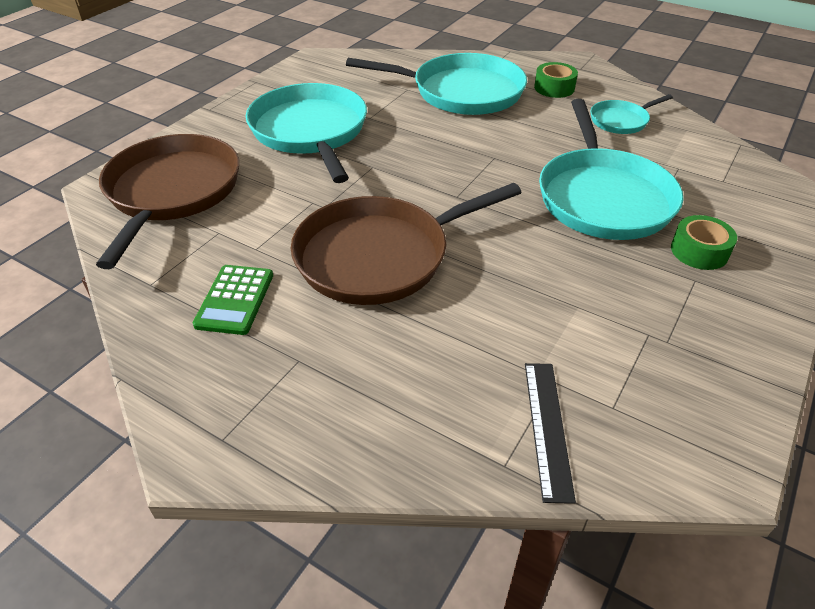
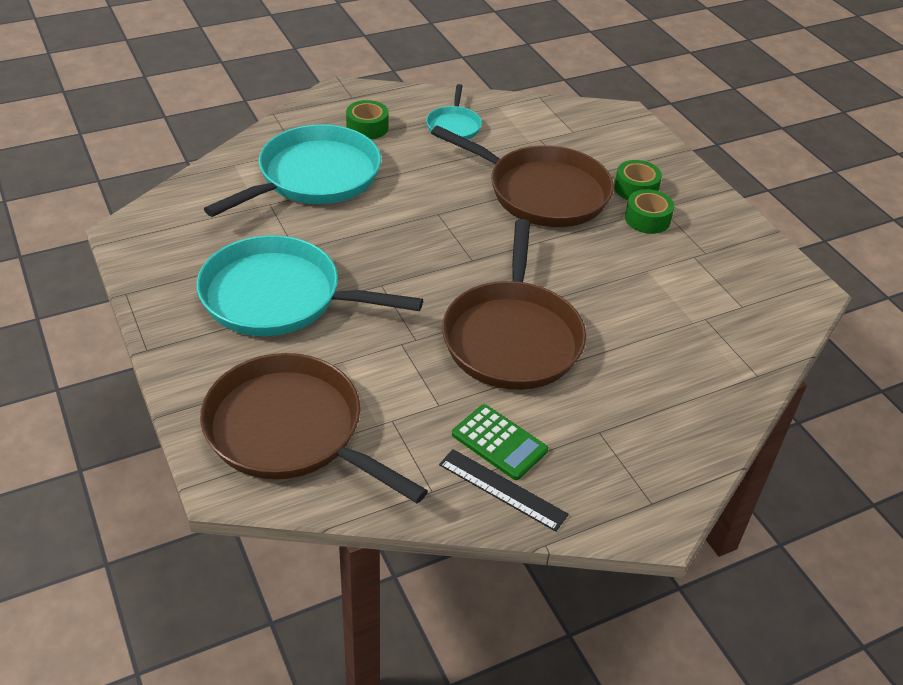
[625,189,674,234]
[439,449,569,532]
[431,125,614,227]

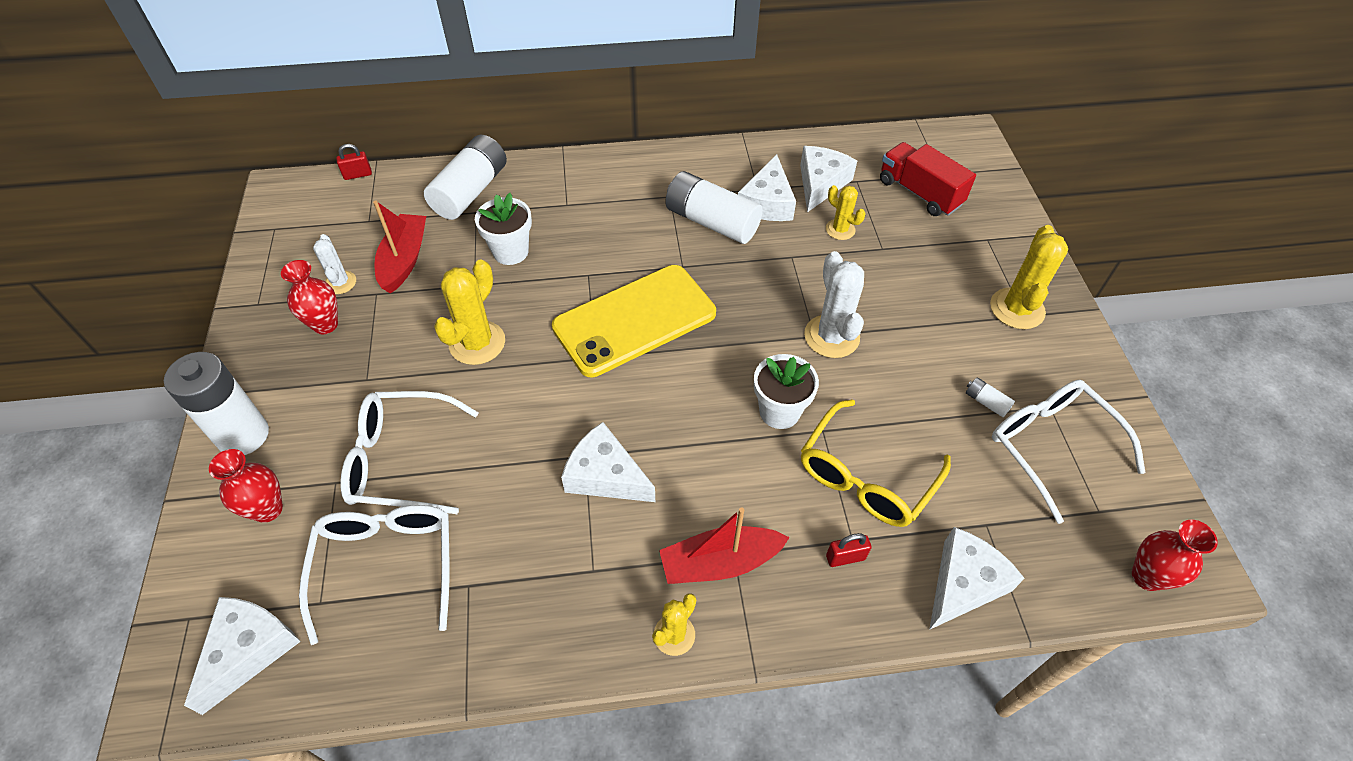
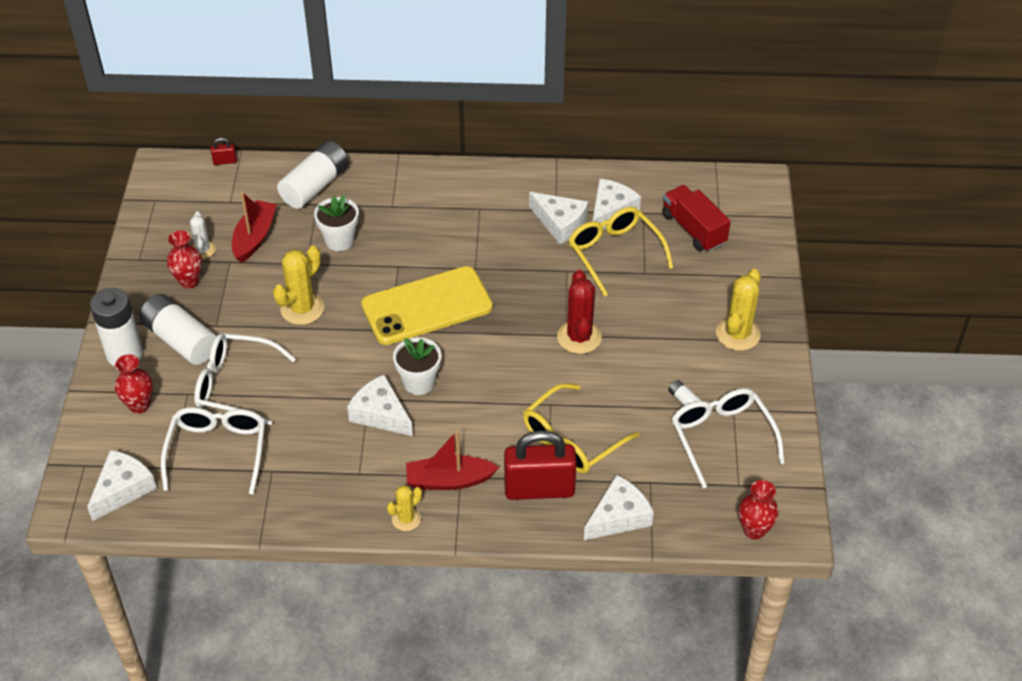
[139,294,216,365]
[393,337,441,395]
[569,207,673,297]
[557,270,602,354]
[529,192,588,244]
[504,430,577,500]

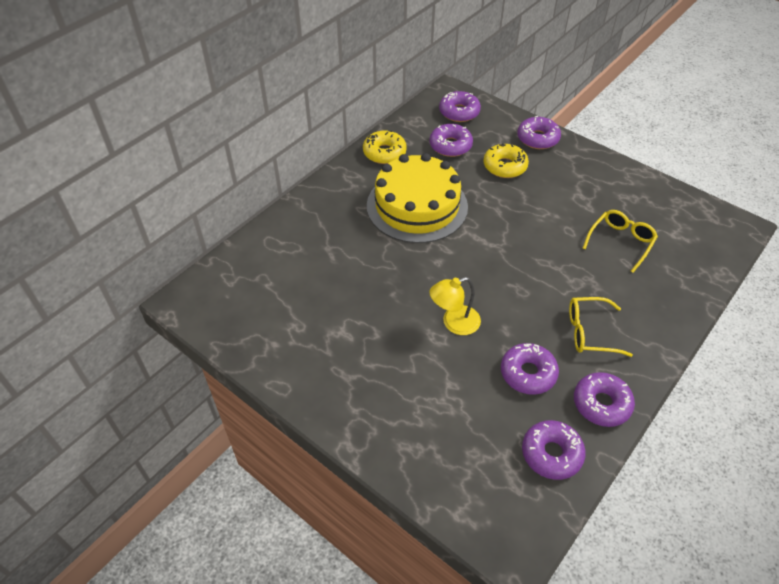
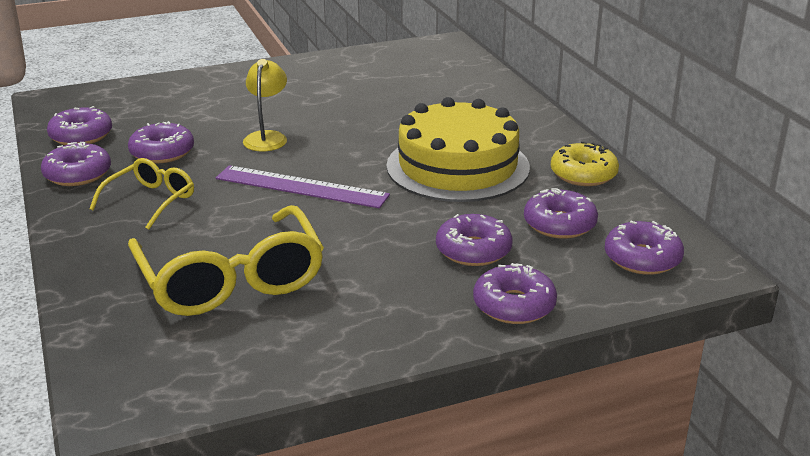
[216,165,390,208]
[436,214,513,266]
[128,205,324,316]

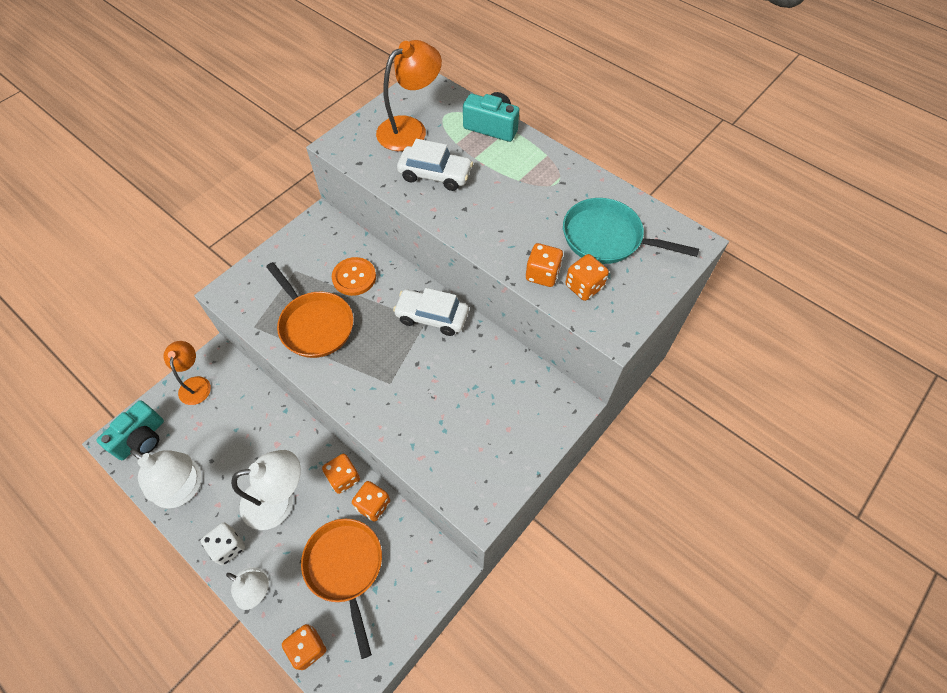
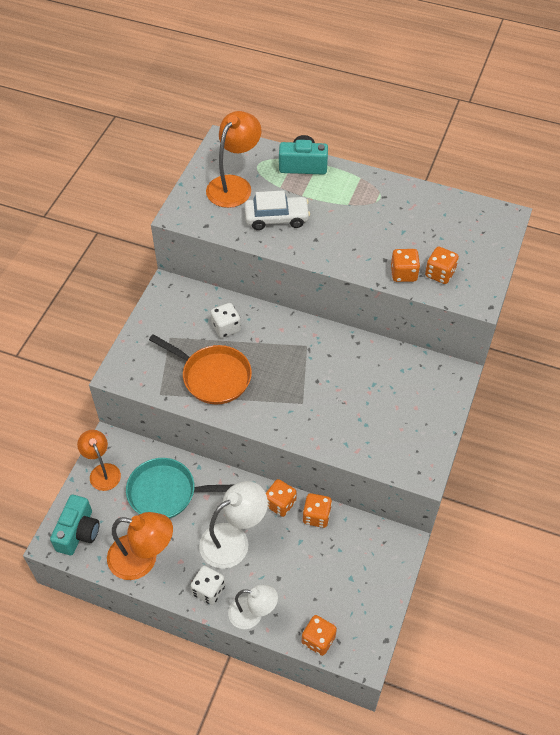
[301,519,382,659] (first image)
[393,288,469,336] (first image)
[126,458,233,519]
[211,303,241,338]
[107,512,173,580]

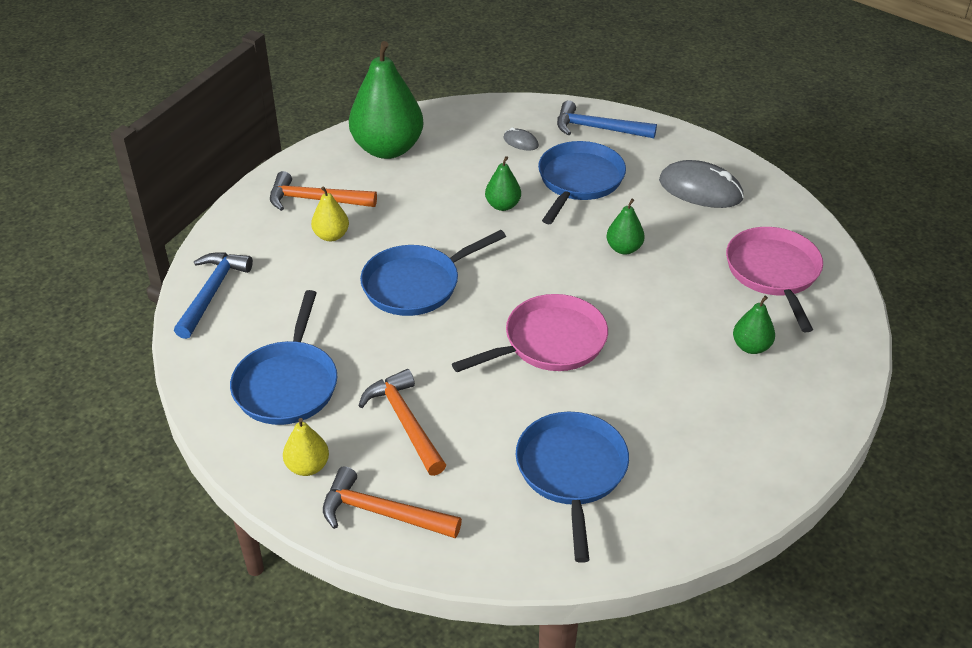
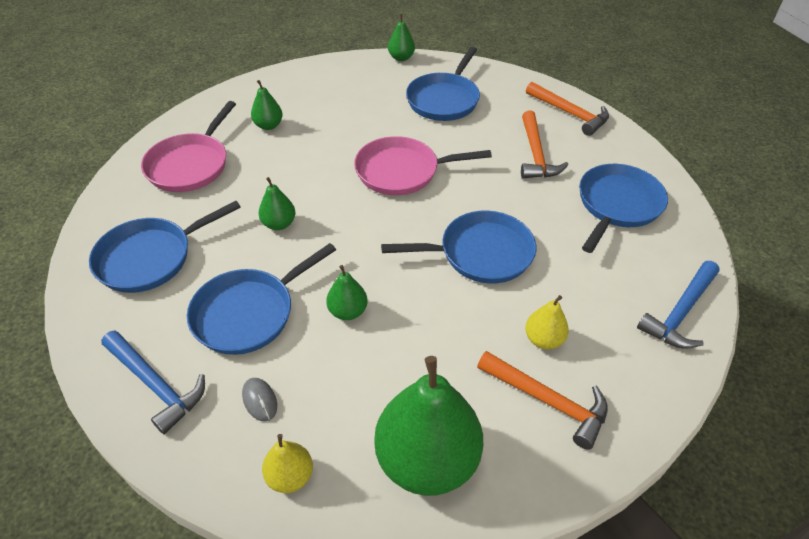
[388,14,415,61]
[262,434,313,493]
[89,201,241,293]

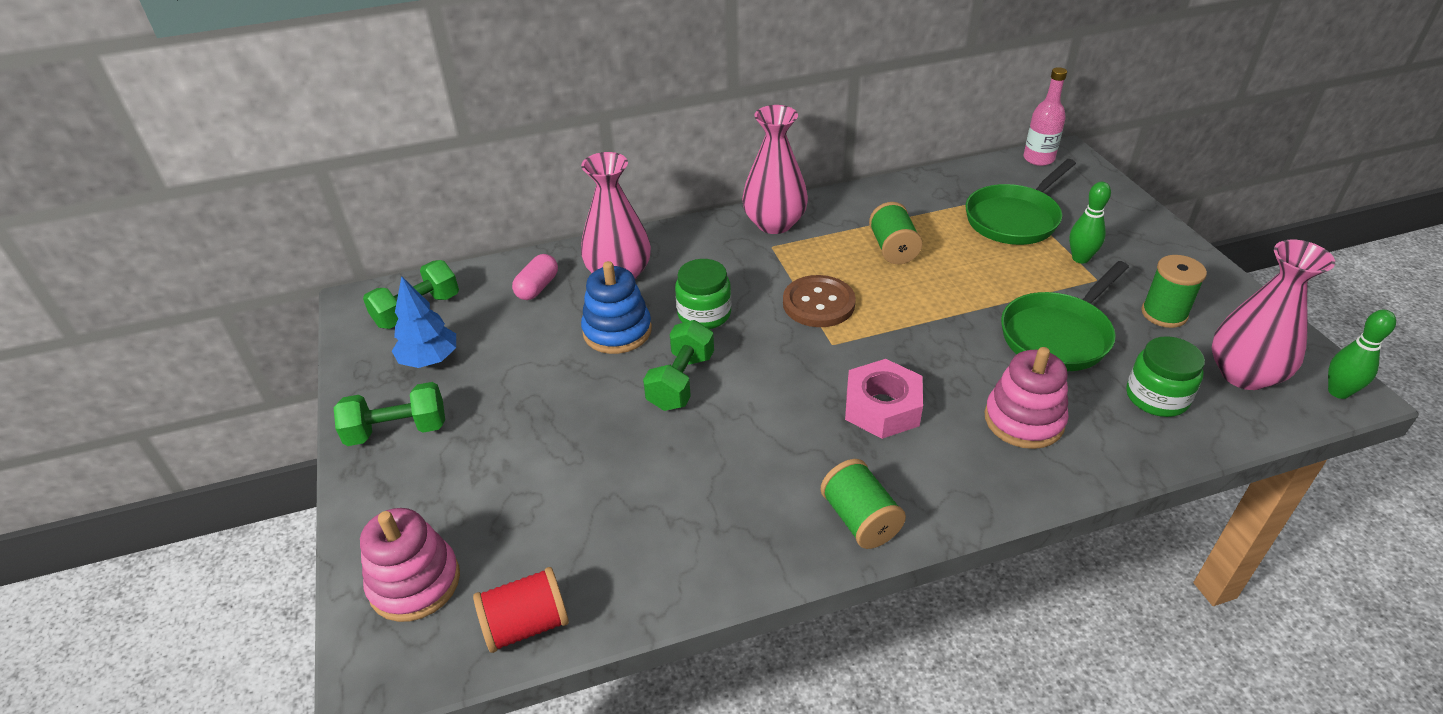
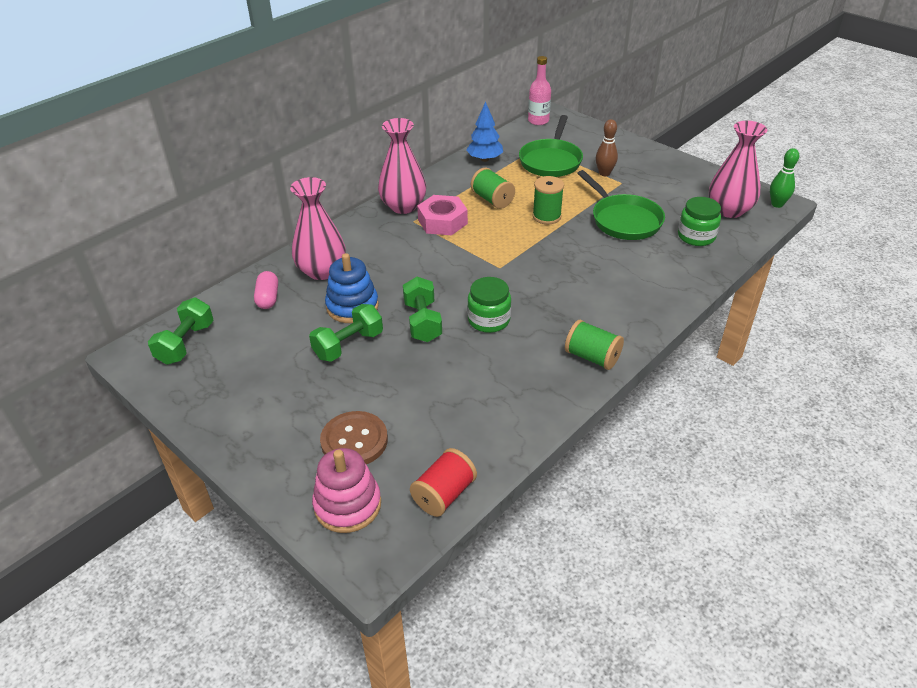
[985,347,1069,449] (first image)
[309,304,383,362]
[466,101,503,162]
[467,277,511,333]
[320,411,388,464]
[417,195,468,235]
[533,176,564,224]
[596,119,618,176]
[577,170,665,240]

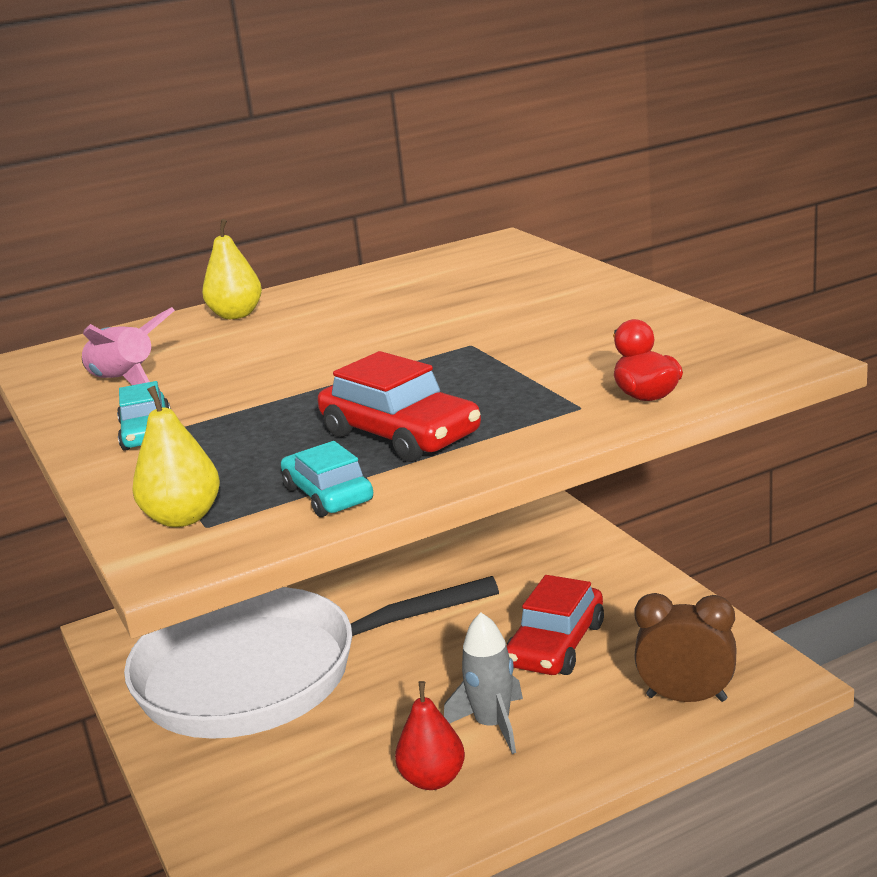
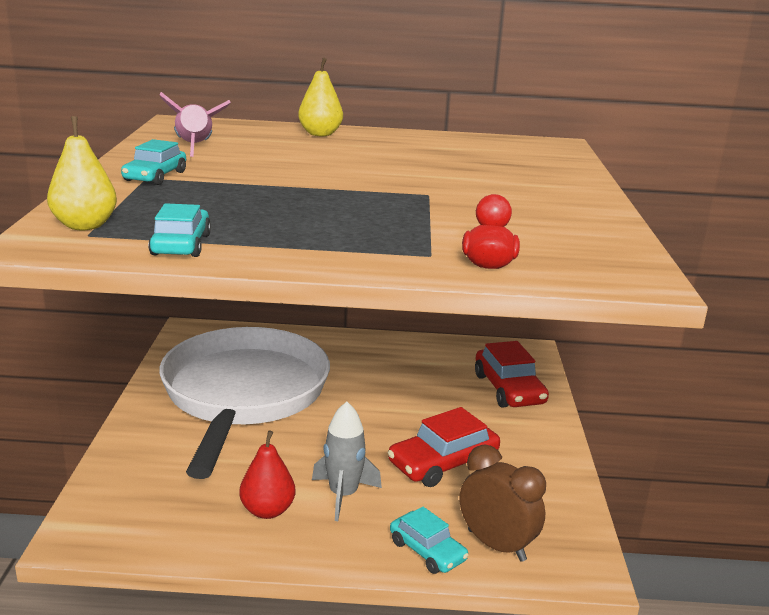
[390,507,469,574]
[475,341,549,408]
[159,327,330,479]

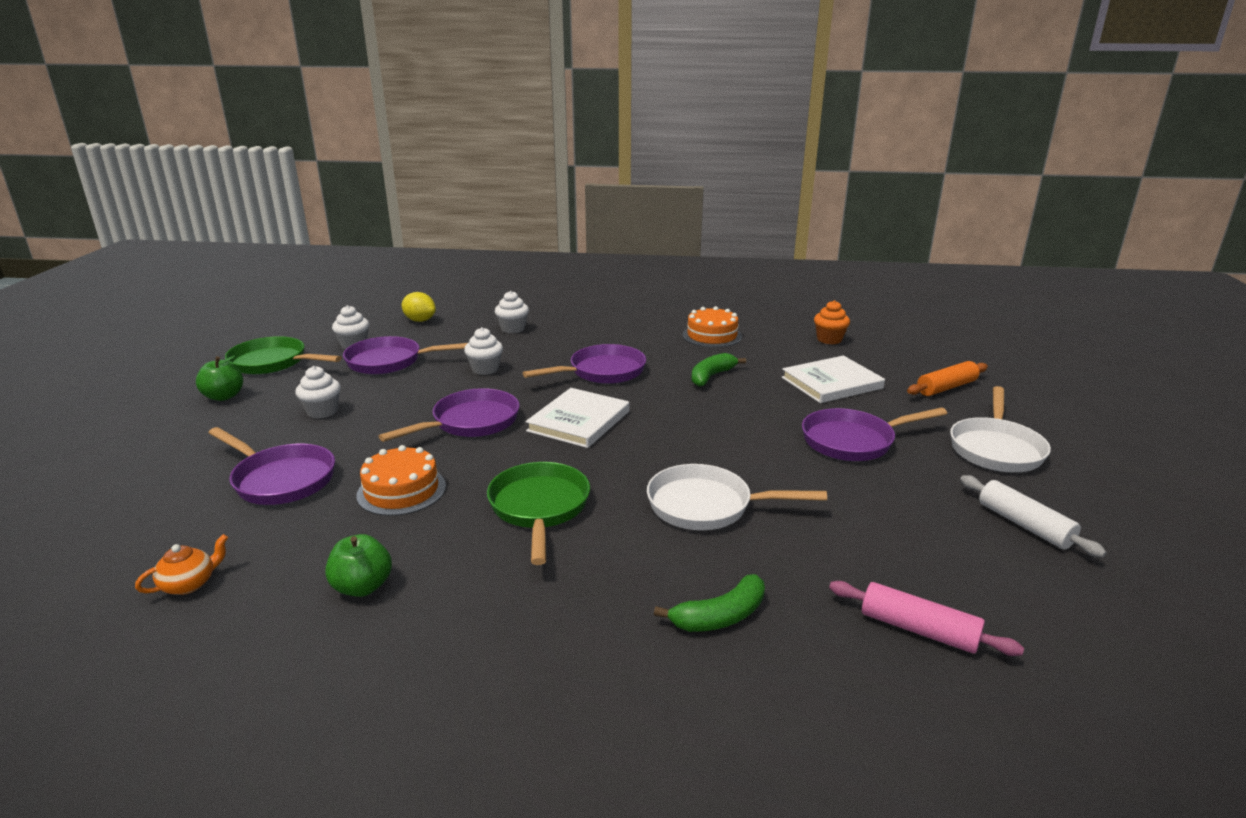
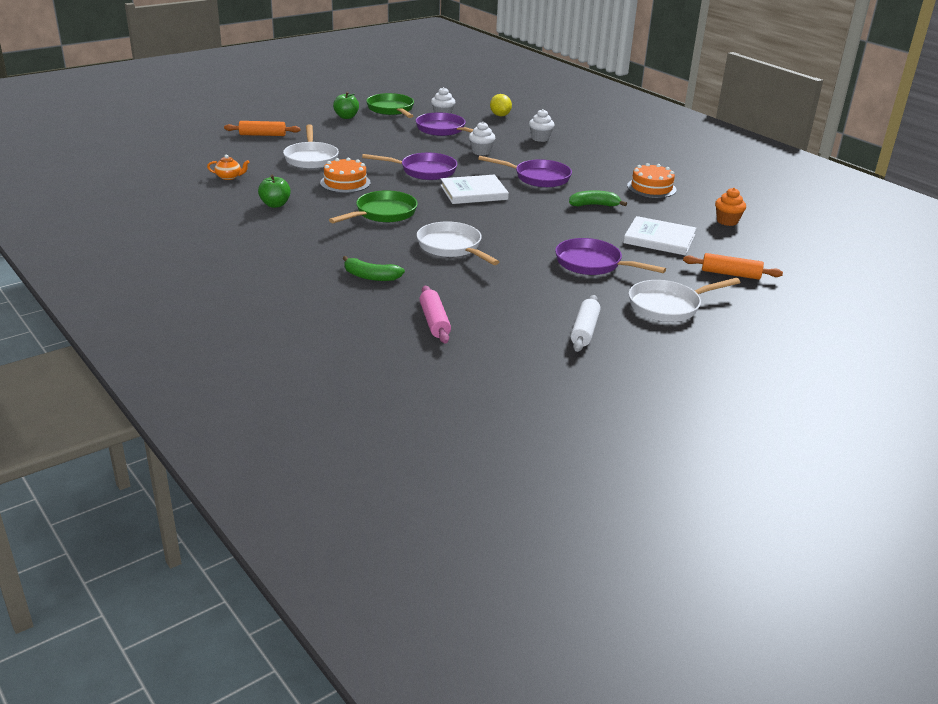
[295,366,341,419] (first image)
[224,121,300,136]
[283,124,339,169]

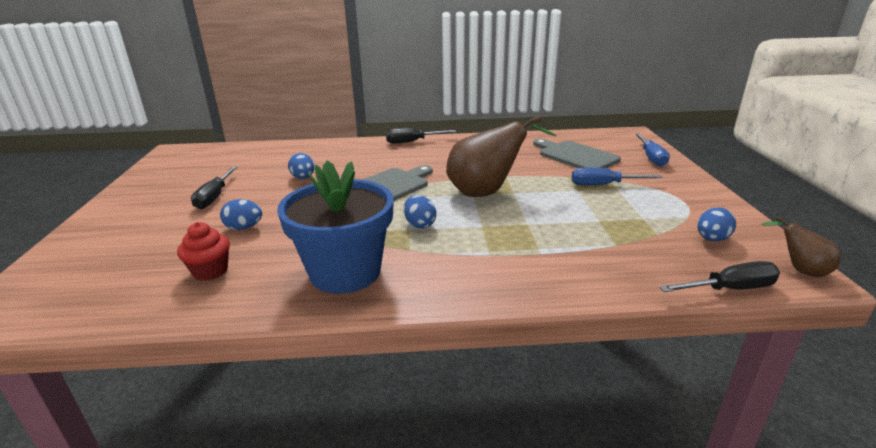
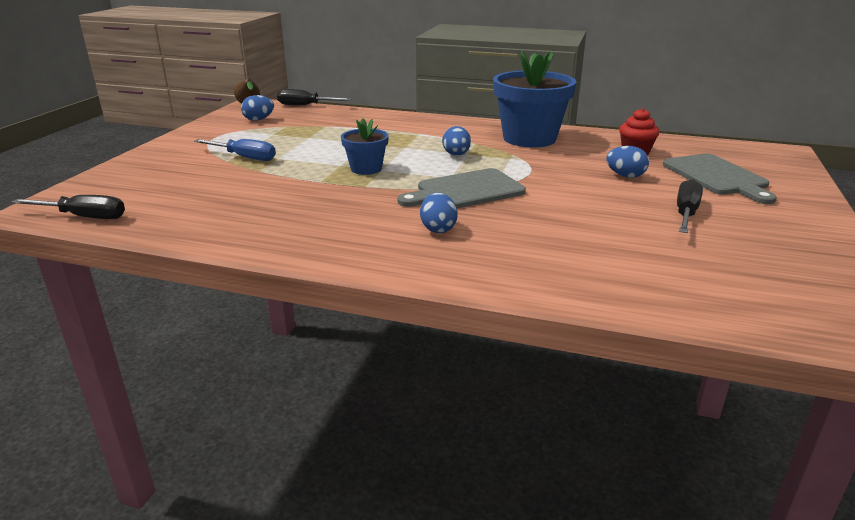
[635,133,670,166] (first image)
[420,193,458,233]
[12,195,125,219]
[663,153,777,204]
[341,118,389,175]

